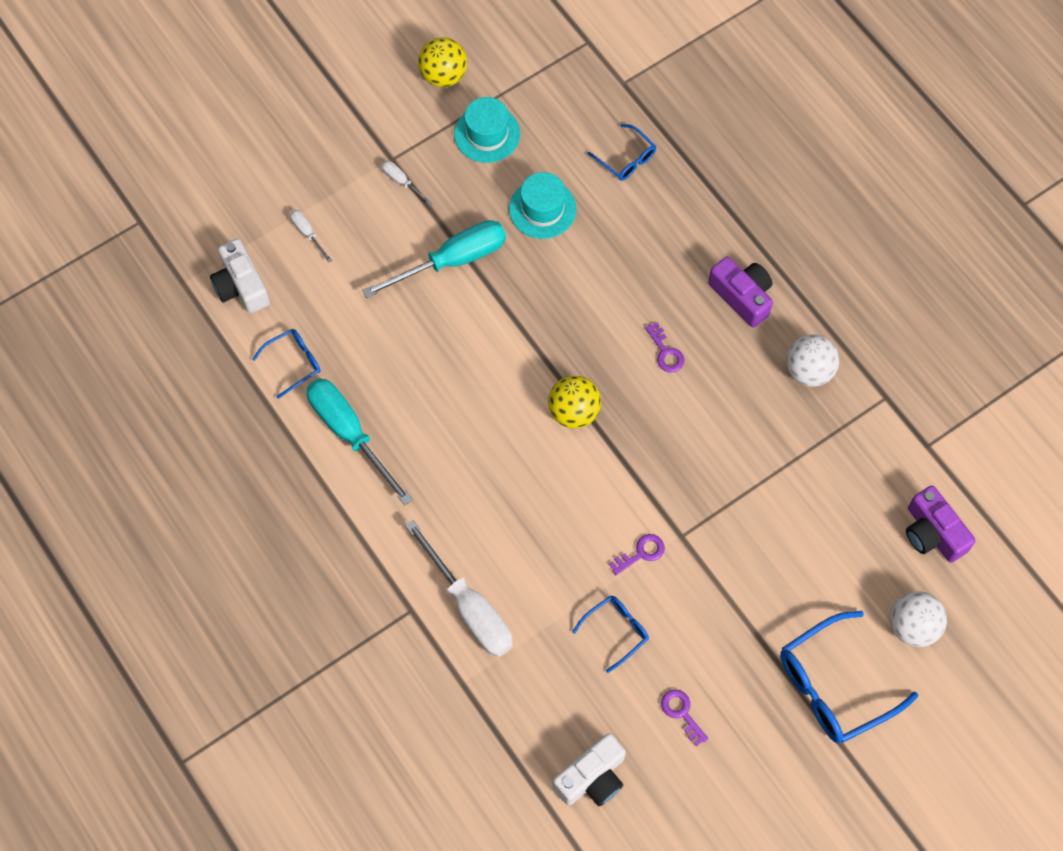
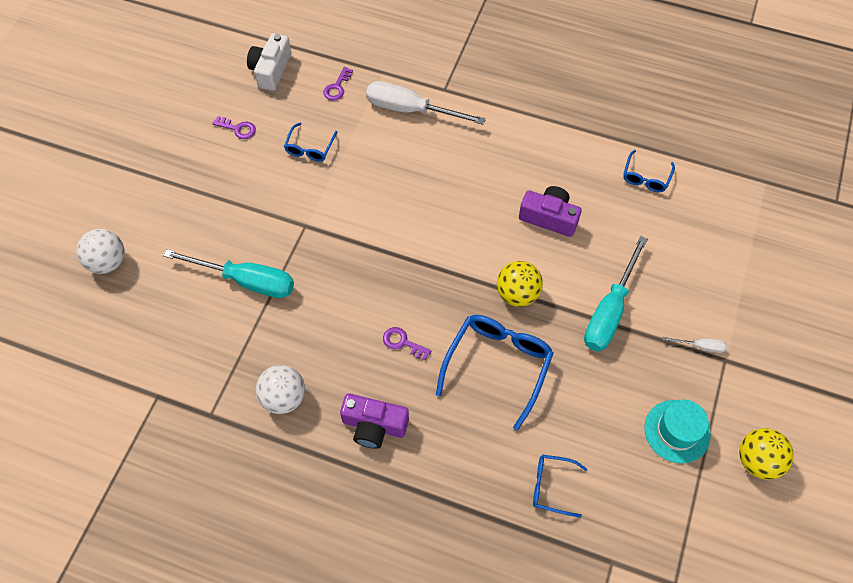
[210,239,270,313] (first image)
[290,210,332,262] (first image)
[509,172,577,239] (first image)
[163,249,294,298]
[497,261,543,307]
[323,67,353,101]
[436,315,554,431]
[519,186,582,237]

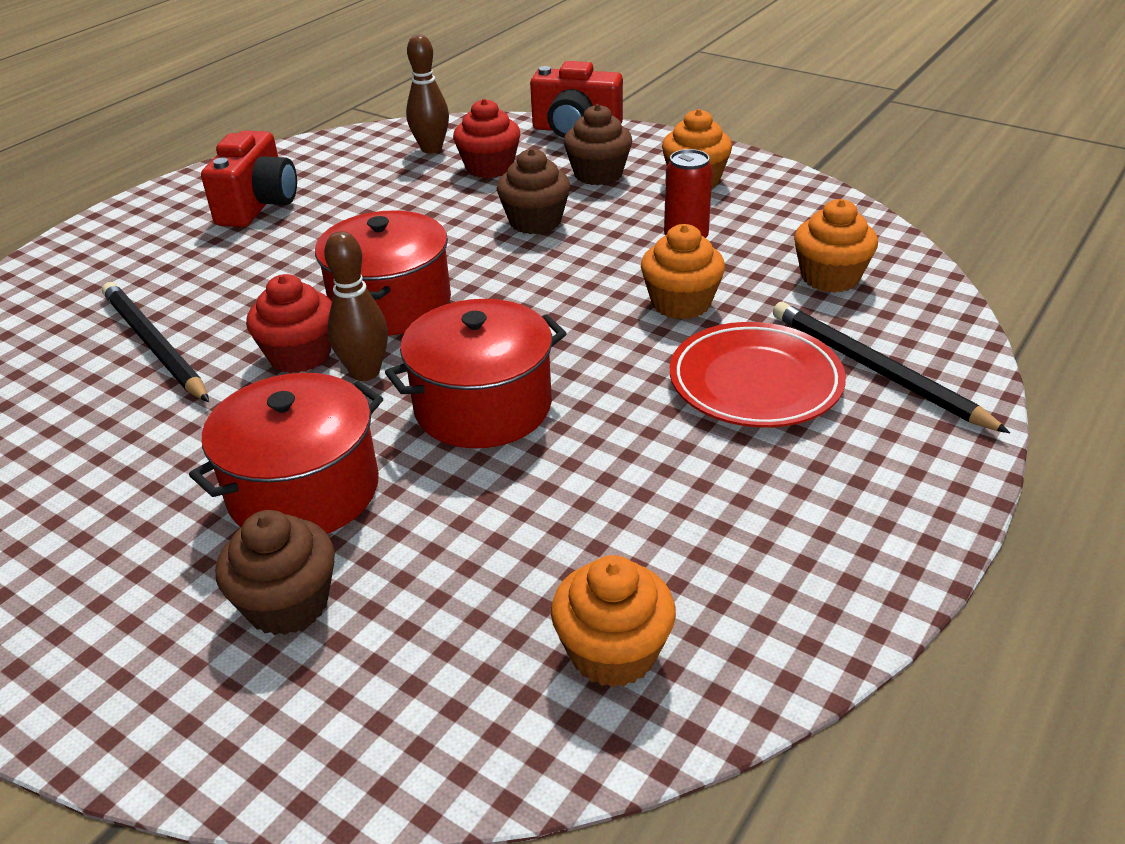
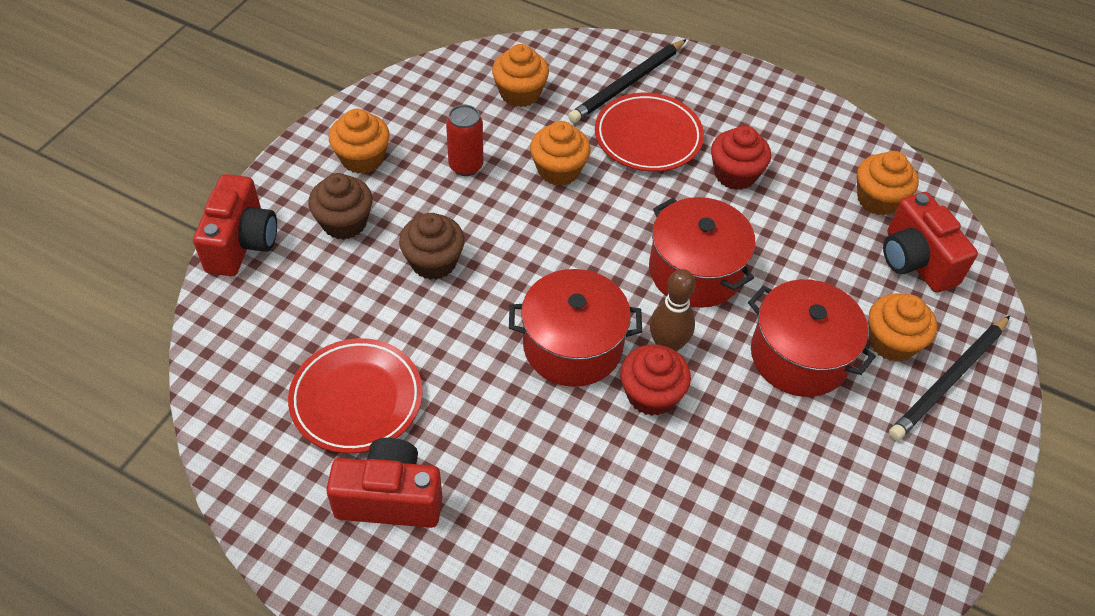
[406,34,449,154] (first image)
[288,338,423,454]
[883,192,978,293]
[889,316,1010,441]
[711,126,771,190]
[869,293,937,362]

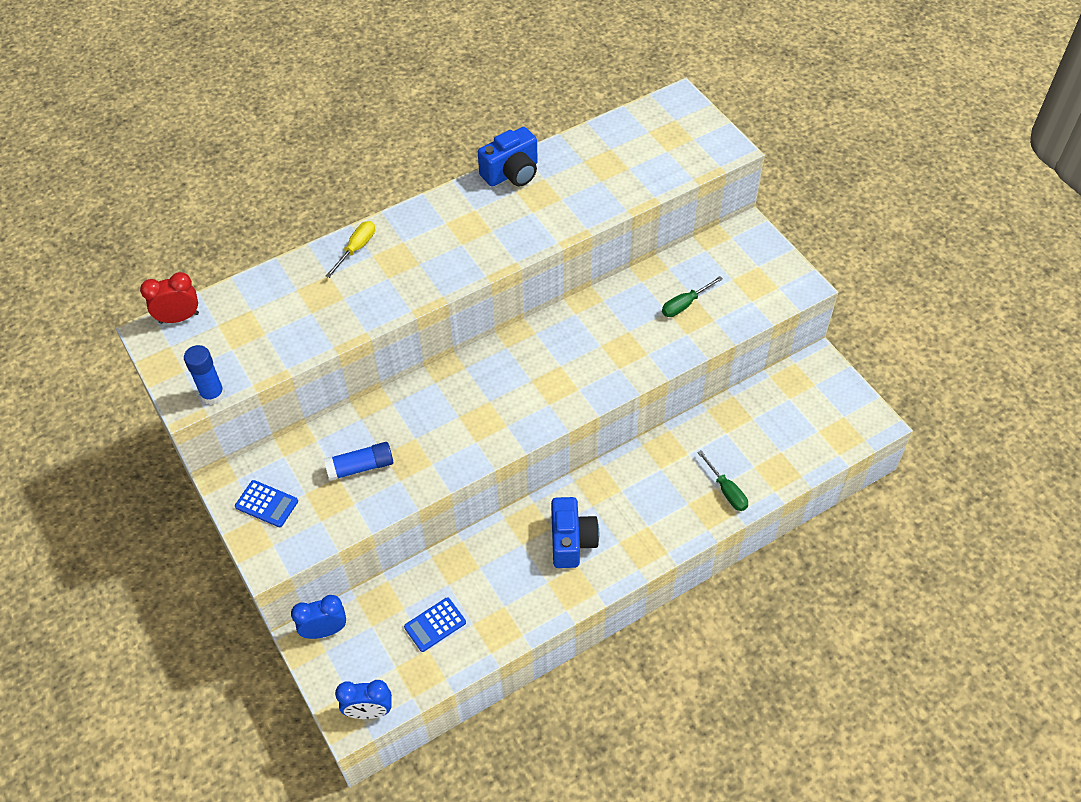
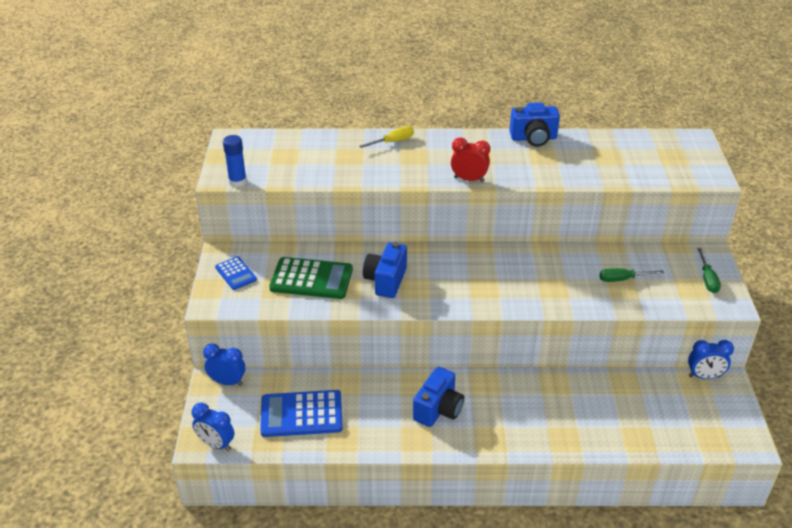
[363,242,407,298]
[688,340,734,379]
[451,138,490,182]
[697,248,721,293]
[269,257,353,299]
[260,390,343,437]

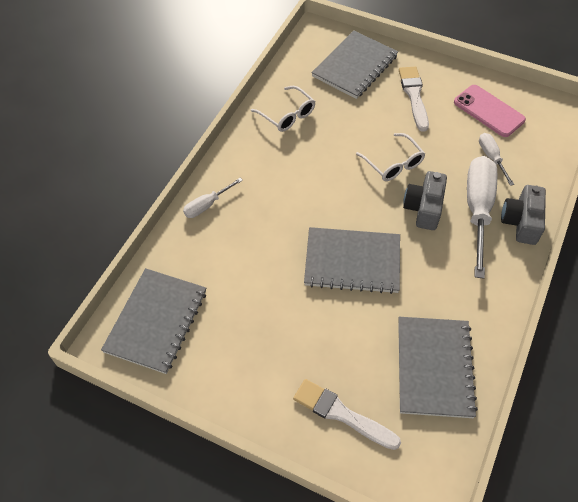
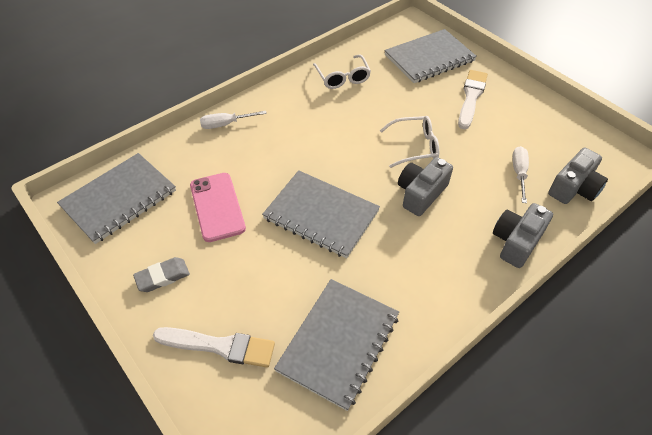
[467,156,497,279] (first image)
[133,257,190,292]
[548,147,608,204]
[190,173,246,242]
[153,327,275,368]
[380,116,439,168]

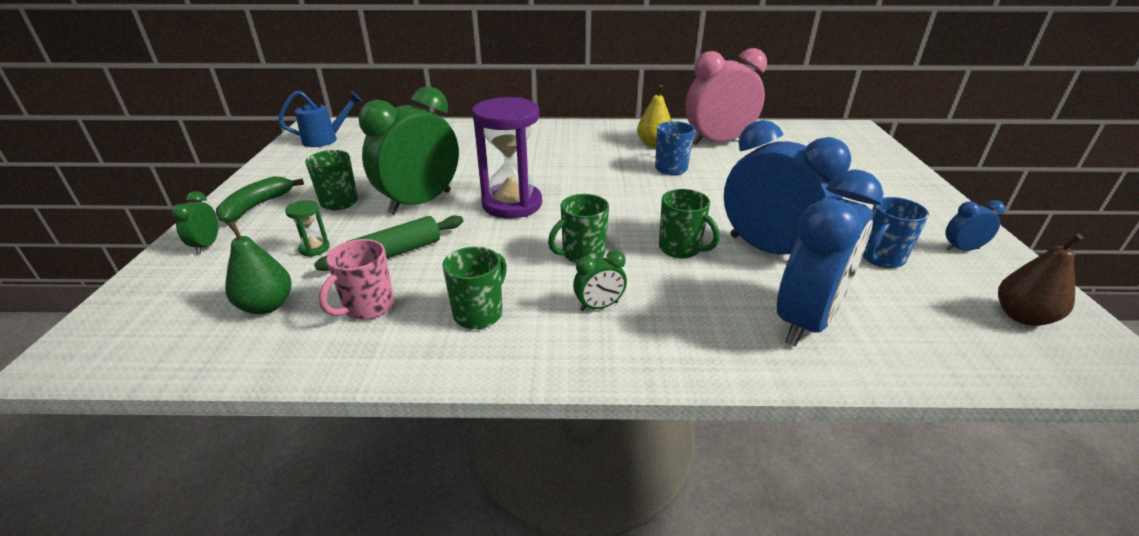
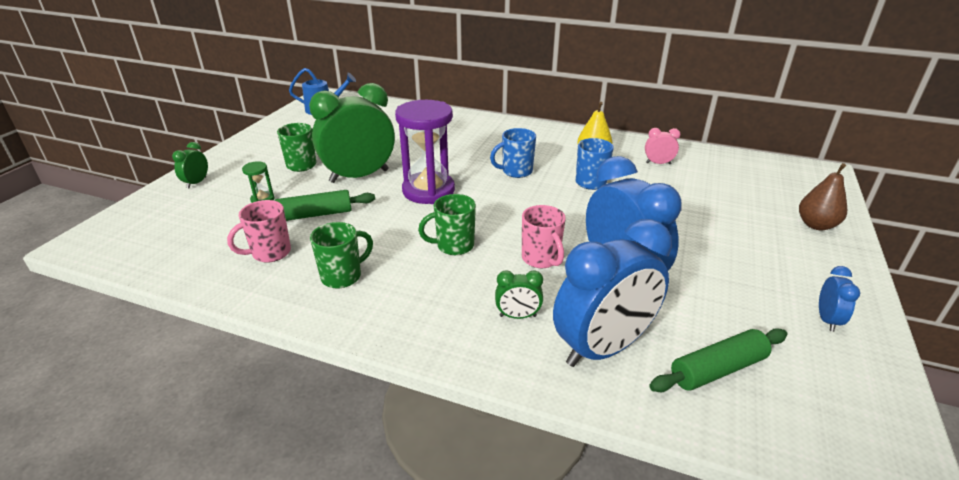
[216,176,304,223] (first image)
[225,221,292,314] (first image)
[649,328,788,392]
[495,270,543,319]
[490,128,536,178]
[799,163,847,230]
[522,205,566,268]
[819,266,860,332]
[645,128,680,164]

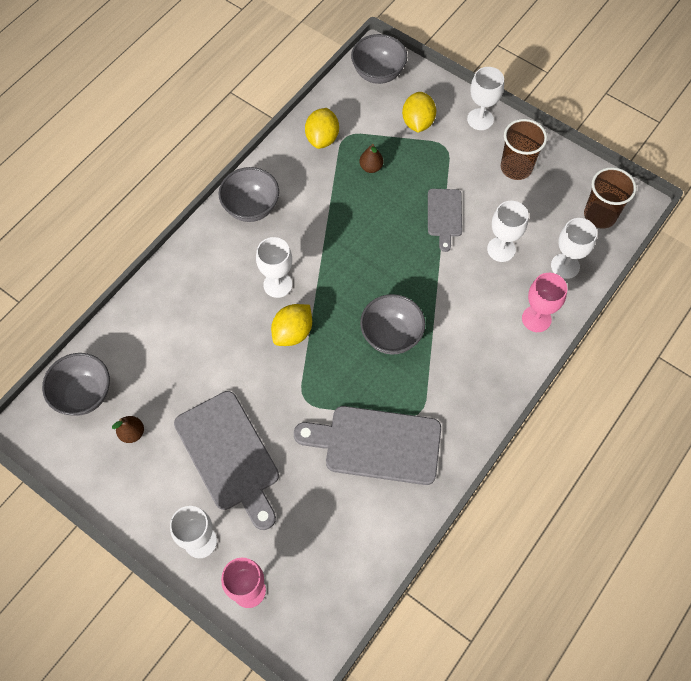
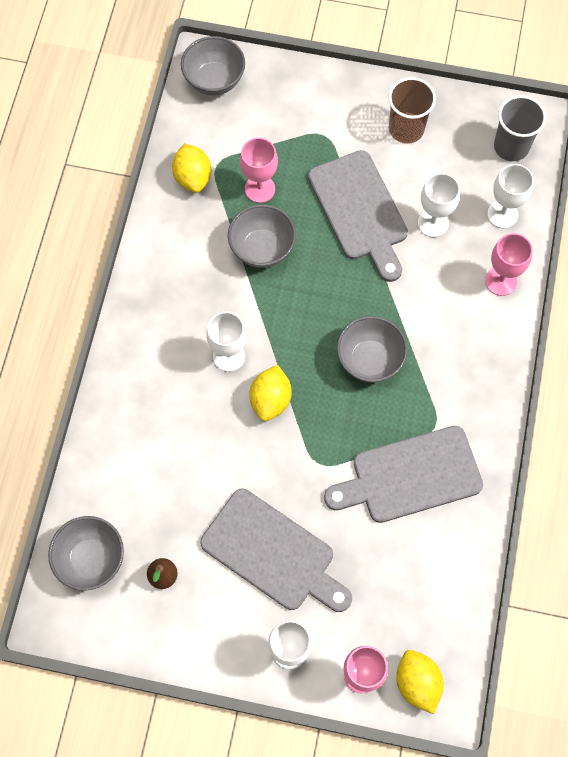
[467,67,504,130] (first image)
[228,204,296,268]
[396,650,444,714]
[240,138,278,203]
[494,95,546,161]
[308,150,408,282]

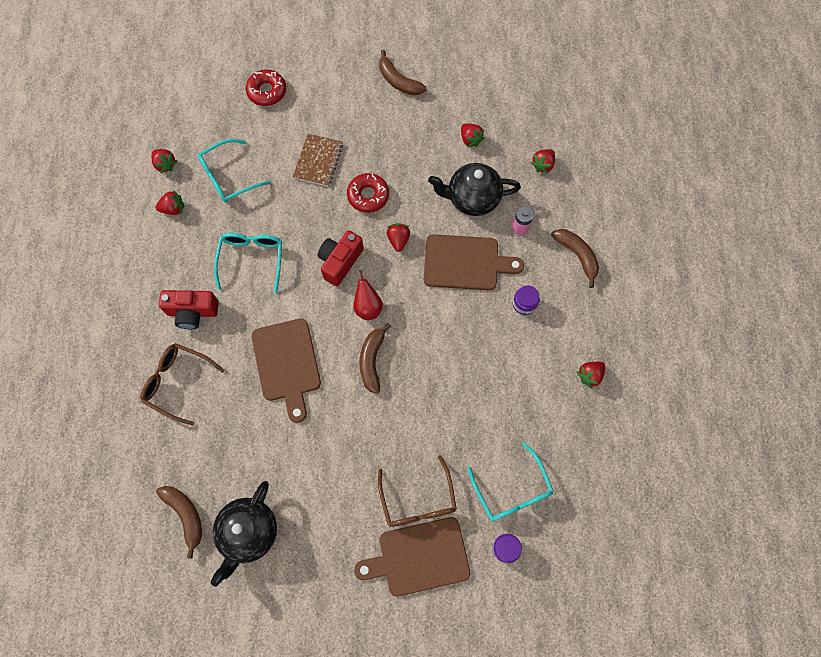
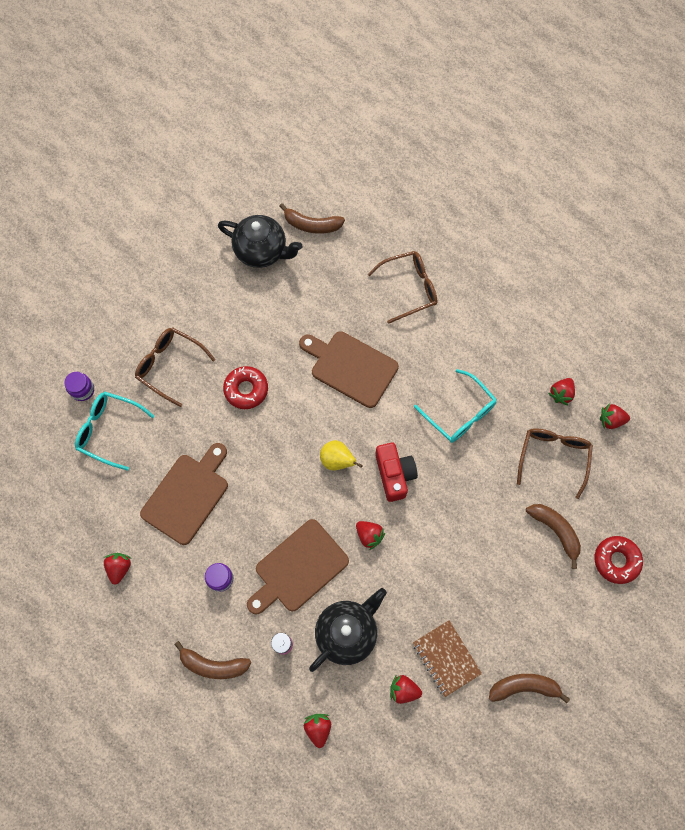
[159,290,219,329] (first image)
[413,620,482,697]
[223,366,268,409]
[140,443,228,545]
[526,504,581,569]
[517,428,593,499]
[320,440,363,471]
[218,215,302,268]

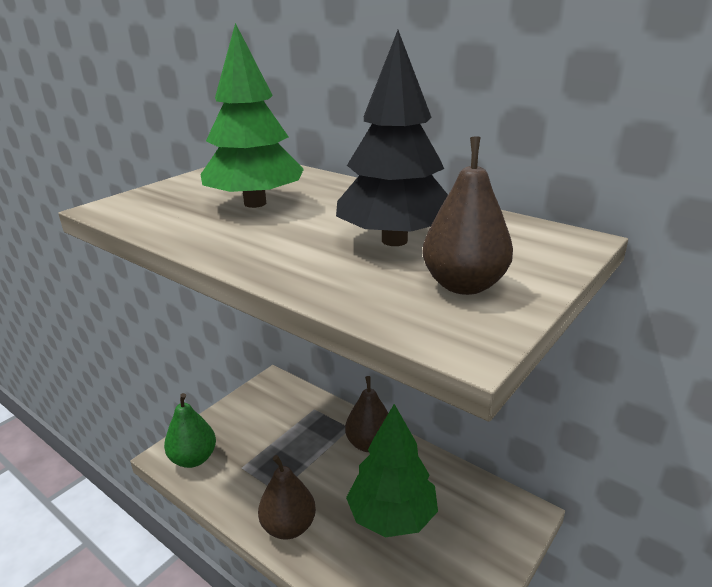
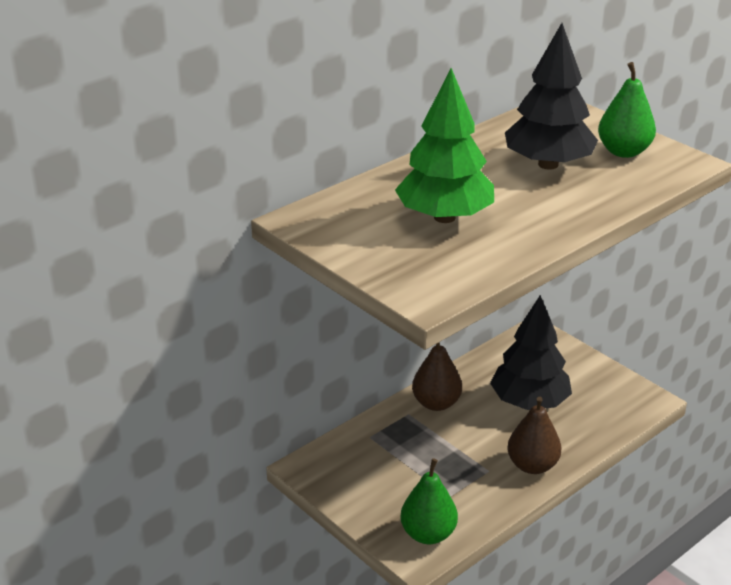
[490,295,572,410]
[598,62,656,158]

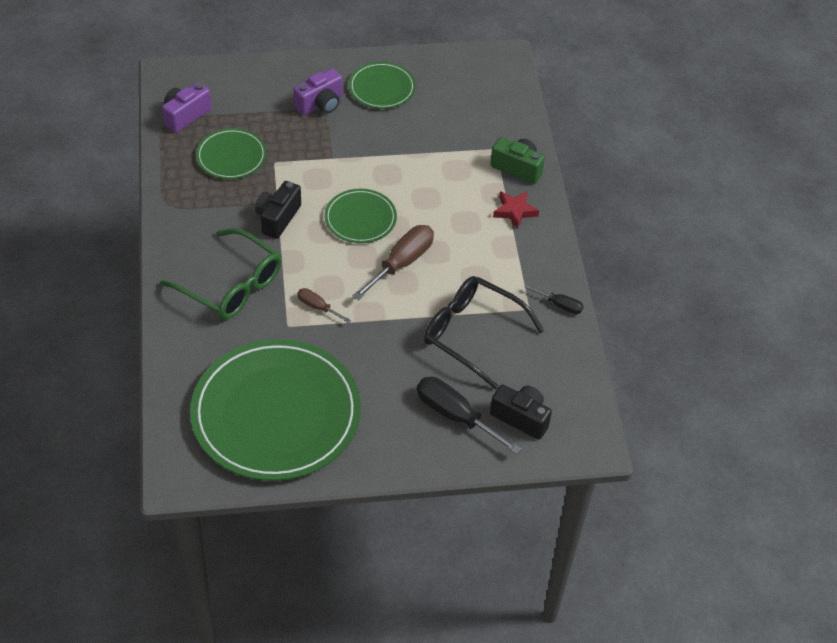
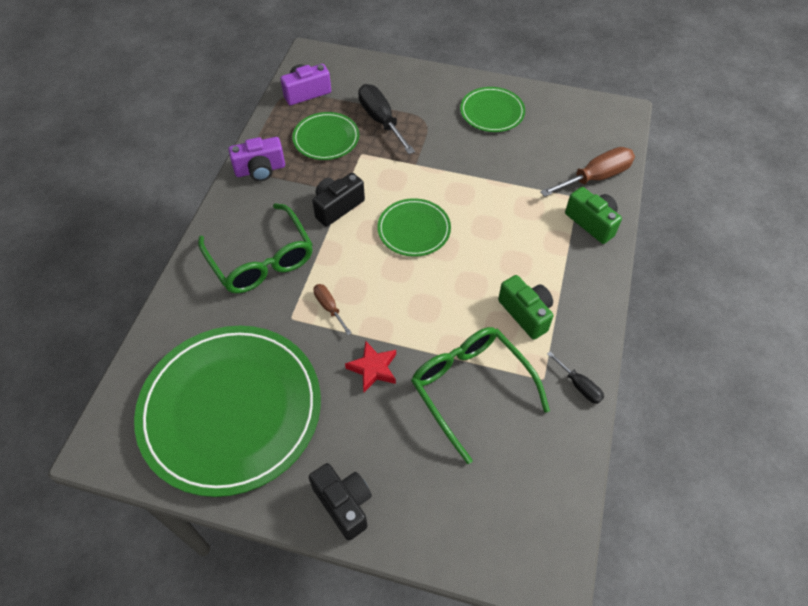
[498,275,553,340]
[228,137,285,181]
[540,147,635,197]
[358,84,415,154]
[309,463,372,541]
[345,341,396,392]
[411,327,550,464]

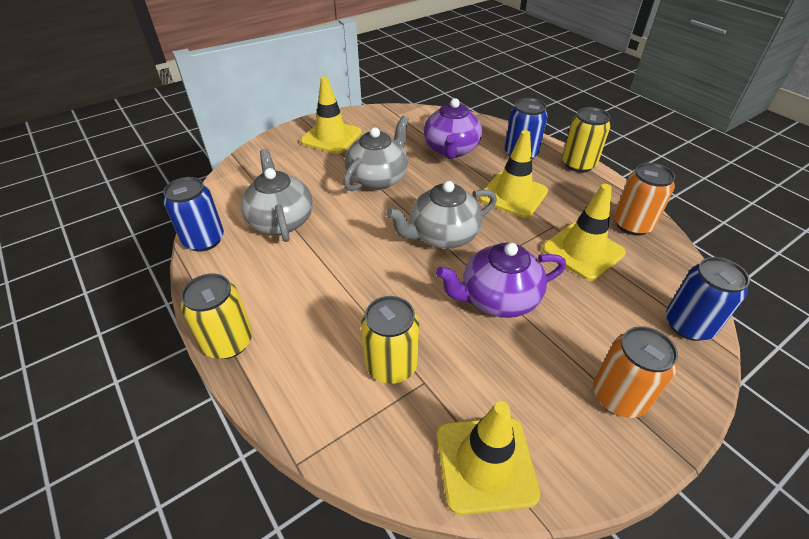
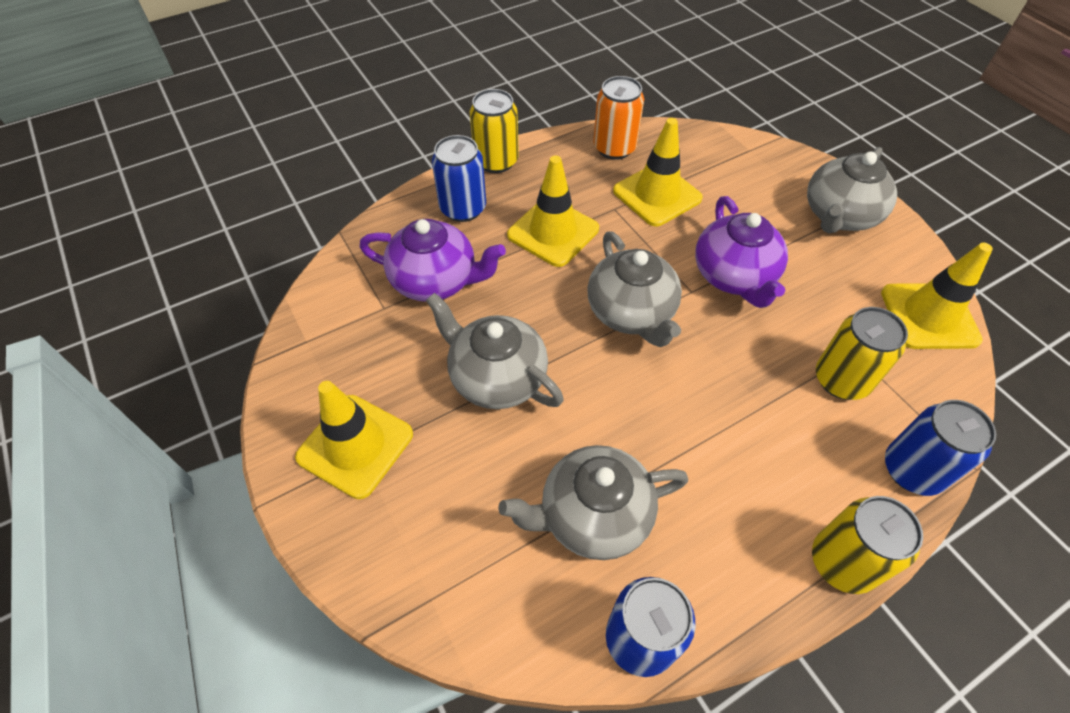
[885,400,997,496]
[807,147,897,233]

